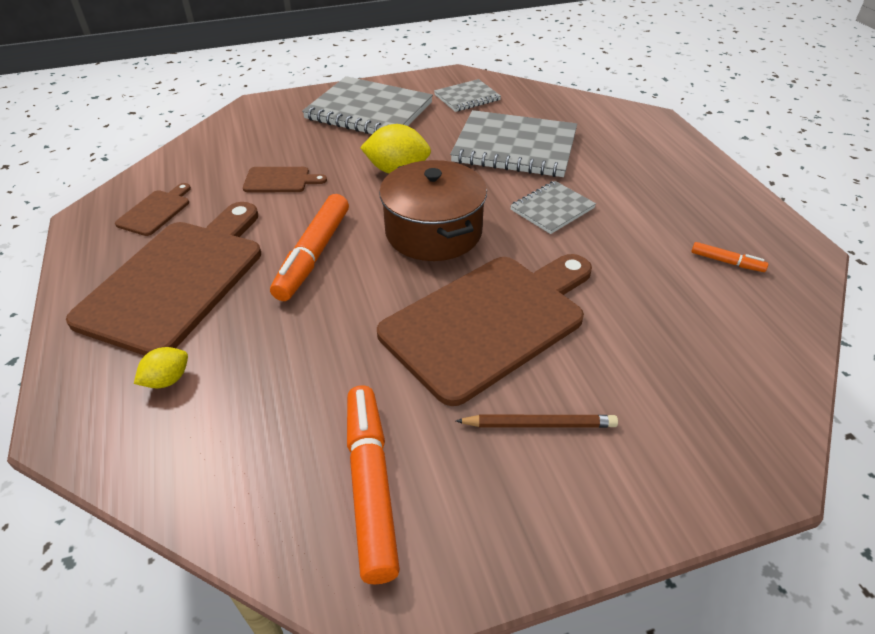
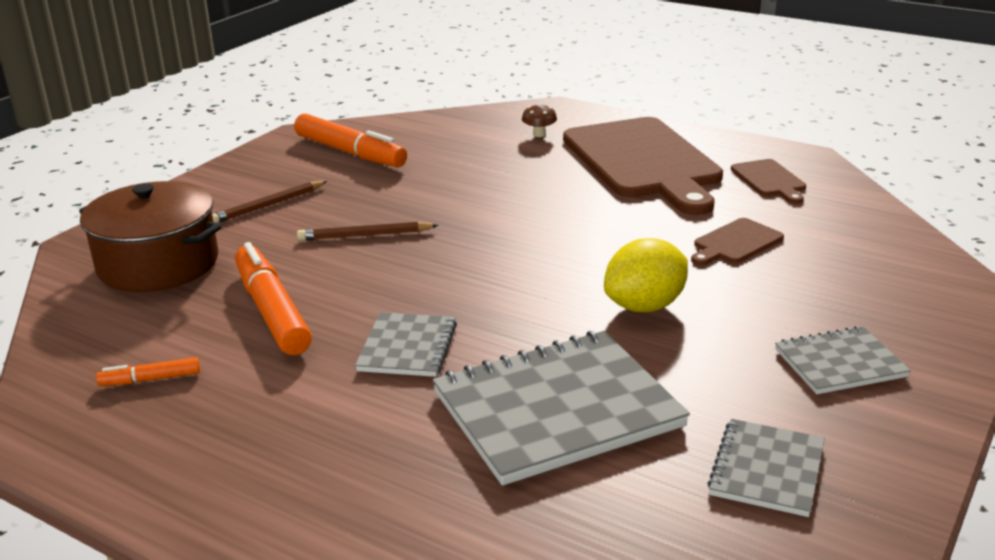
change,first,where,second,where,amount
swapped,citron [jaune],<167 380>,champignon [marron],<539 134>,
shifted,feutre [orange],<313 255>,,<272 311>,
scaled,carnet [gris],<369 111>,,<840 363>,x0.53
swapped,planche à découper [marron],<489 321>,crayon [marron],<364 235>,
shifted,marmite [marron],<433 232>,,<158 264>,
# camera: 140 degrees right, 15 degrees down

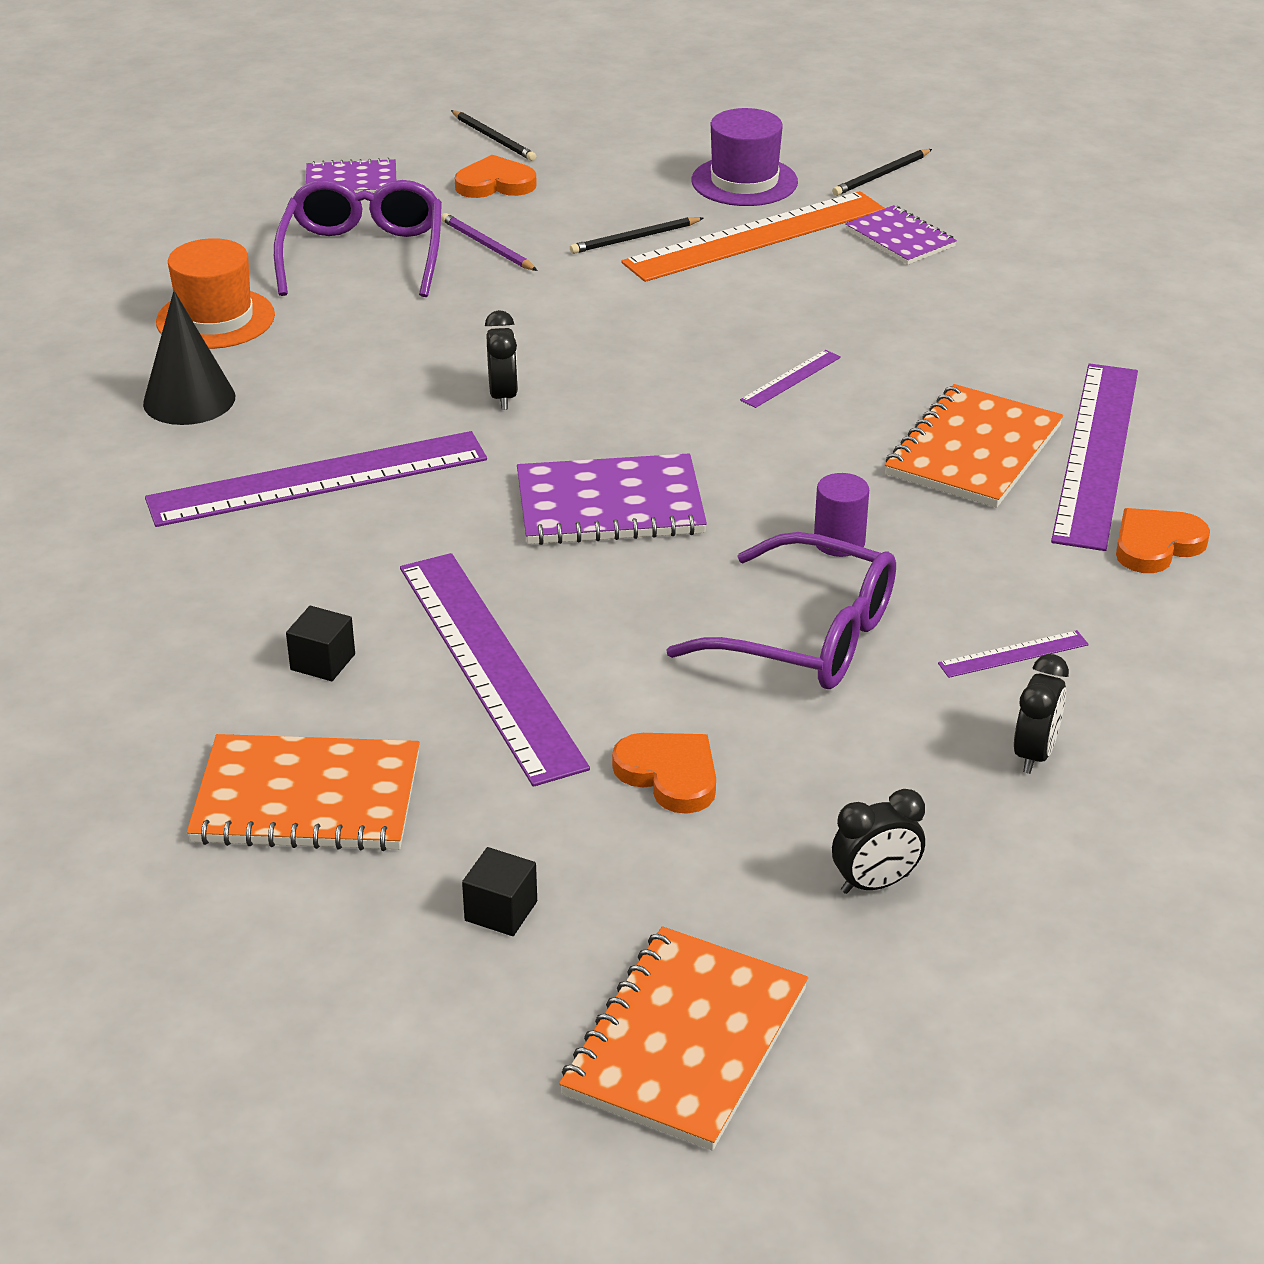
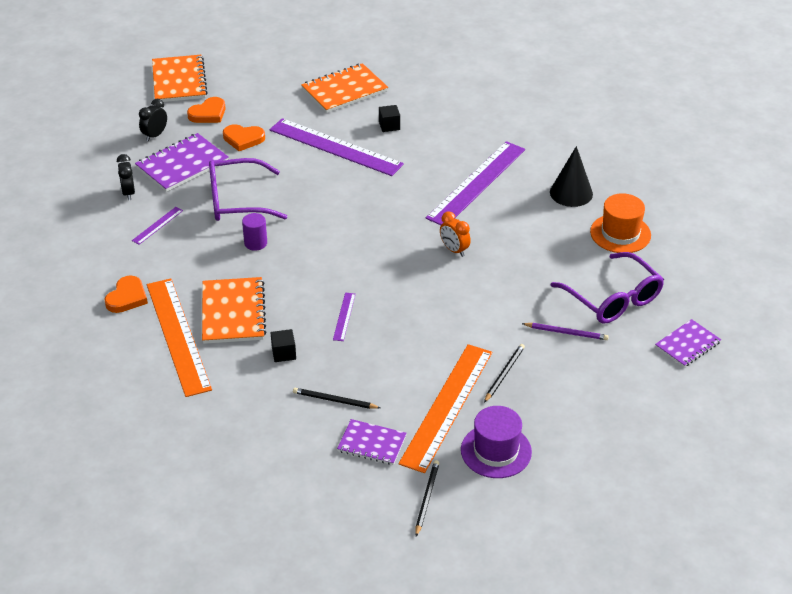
change,first,where,second,where,amount
shifted,crayon [noir],<494 138>,,<334 400>,
shifted,cœur [orange],<495 184>,,<208 113>,
shifted,cube [noir],<501 911>,,<284 353>,
repainted,réveil [noir],<503 397>,réveil [orange],<454 250>,
shifted,carnet [violet],<610 505>,,<182 164>,
repainted,règle [violet],<1096 453>,règle [orange],<178 336>,
# camera: 145 degrees right, 5 degrees up

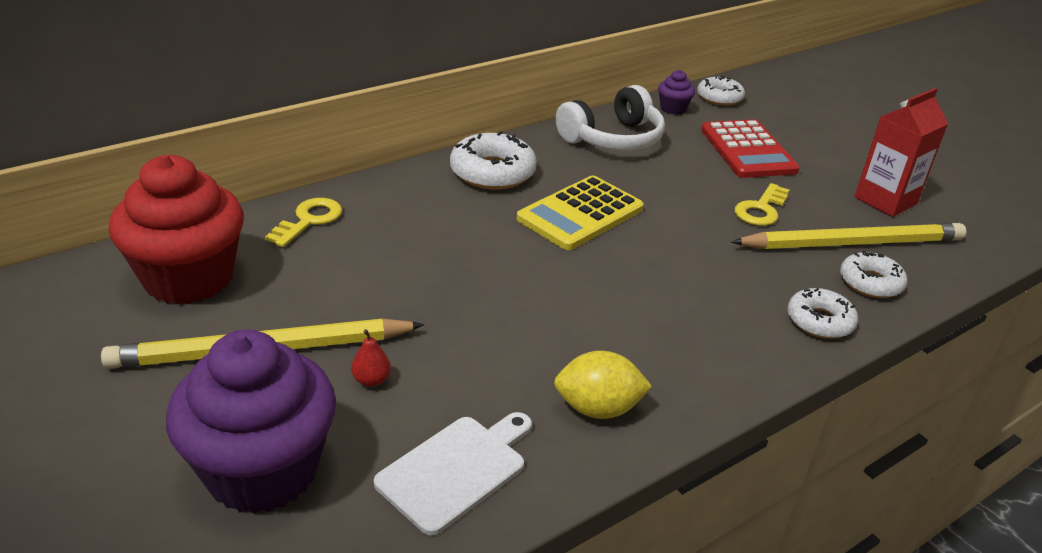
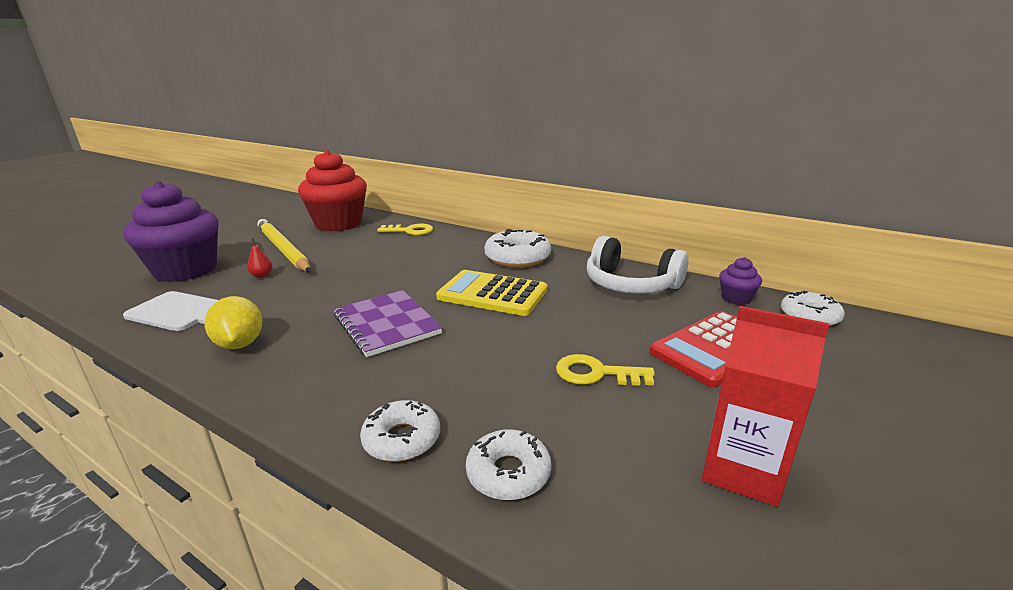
change,first,where,second,where,amount
gone,crayon [jaune],<852 243>,,,
new,,,carnet [violet],<386 324>,
# camera: 70 degrees right, 10 degrees down

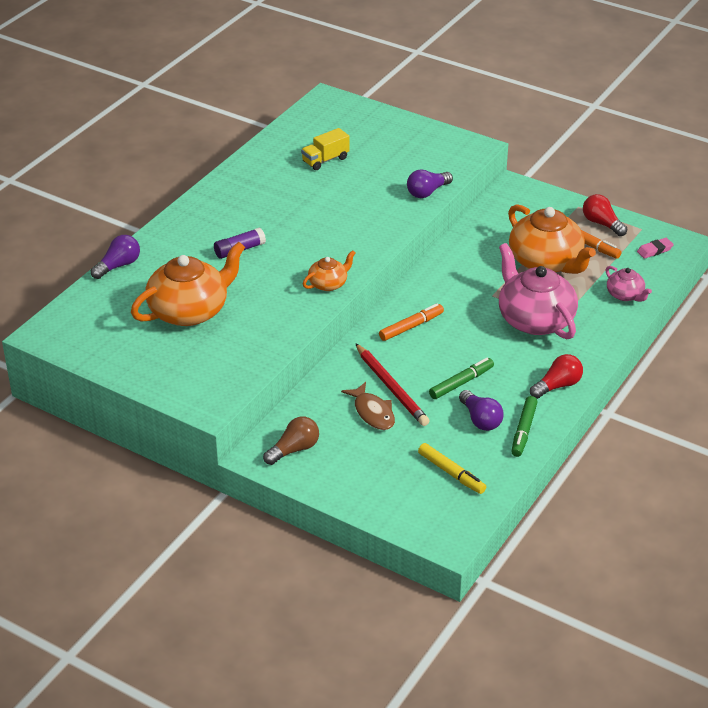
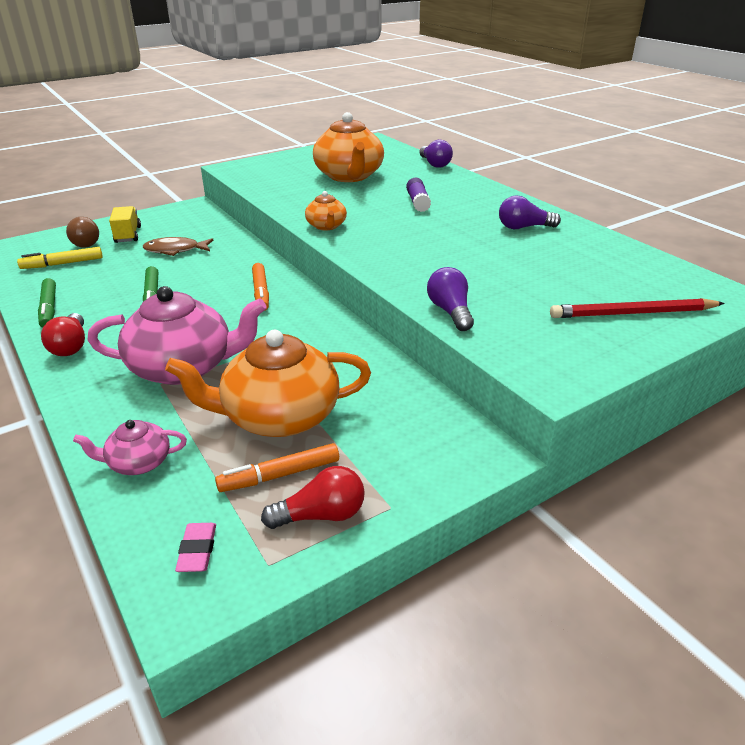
change,first,where,second,where,amount
shifted,ampoule [marron],<294 449>,,<87 242>,
shifted,camion [jaune],<325 160>,,<128 235>,
shifted,crayon [rouge],<391 387>,,<633 313>,
shifted,ampoule [violet],<480 419>,,<523 227>,
rotated,feutre [vert],<524 430>,,<49 308>,150 degrees counterclockwise
# camera: 115 degrees right, 5 degrees down

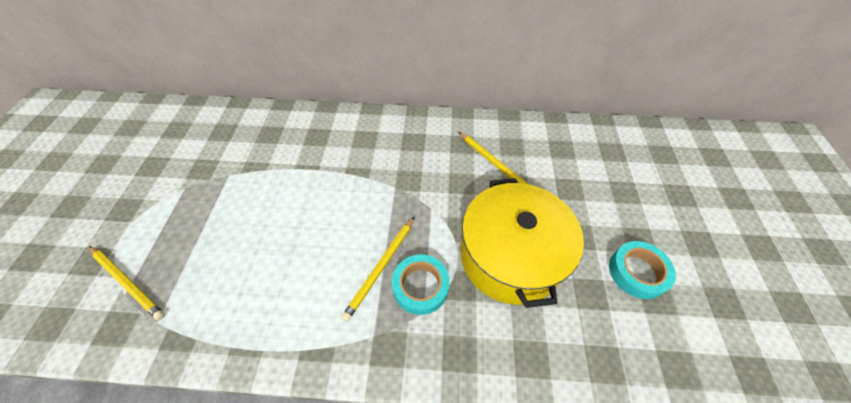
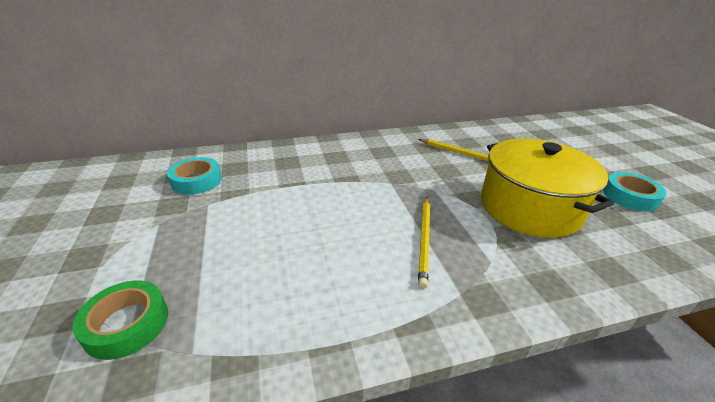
change,first,where,second,where,amount
swapped,crayon [jaune],<128 282>,ruban adhésif [vert],<127 324>,
shifted,ruban adhésif [turquoise],<420 286>,,<196 181>,
# camera: 20 degrees left, 20 degrees down

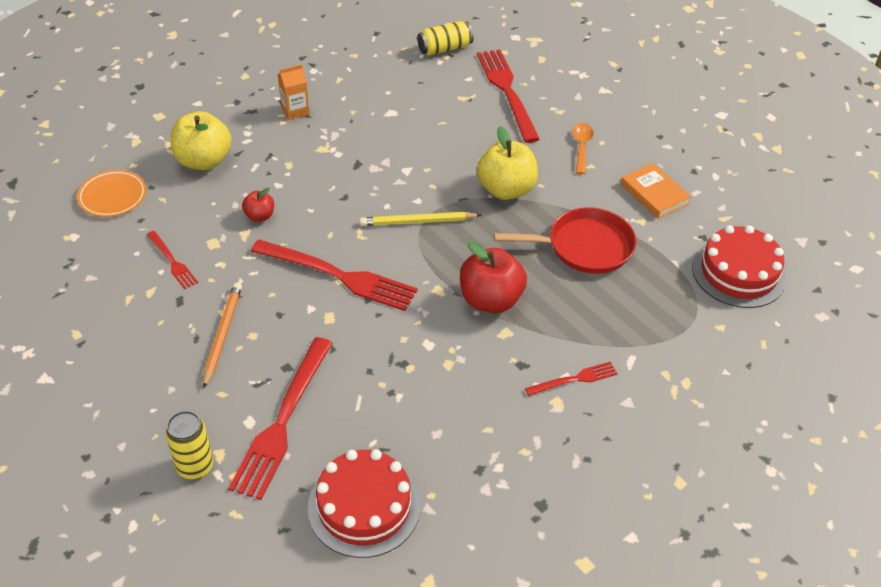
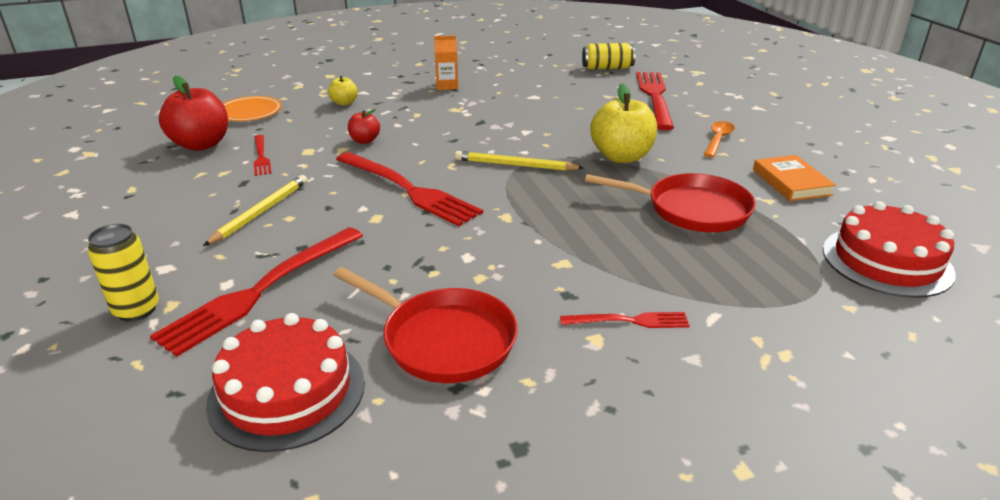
change,first,where,second,where,amount
scaled,pomme [jaune],<204 161>,,<344 103>,x0.51
repainted,crayon [orange],<222 335>,crayon [jaune],<260 212>,
shifted,pomme [rouge],<490 300>,,<201 144>,
new,,,poêle [rouge],<443 340>,
# camera: 20 degrees right, 15 degrees down

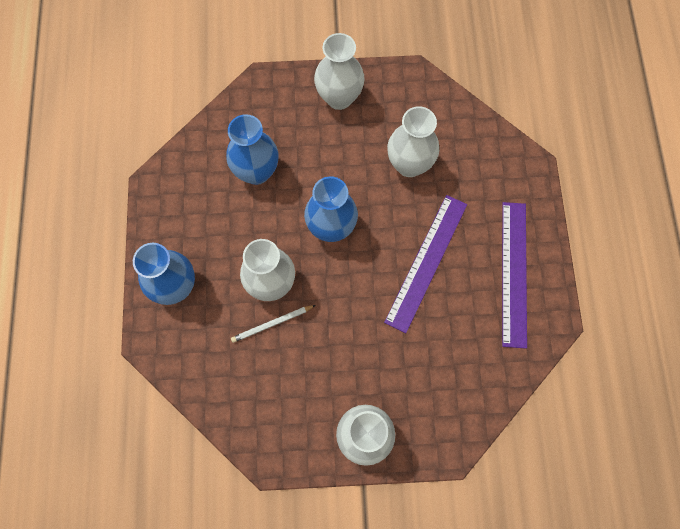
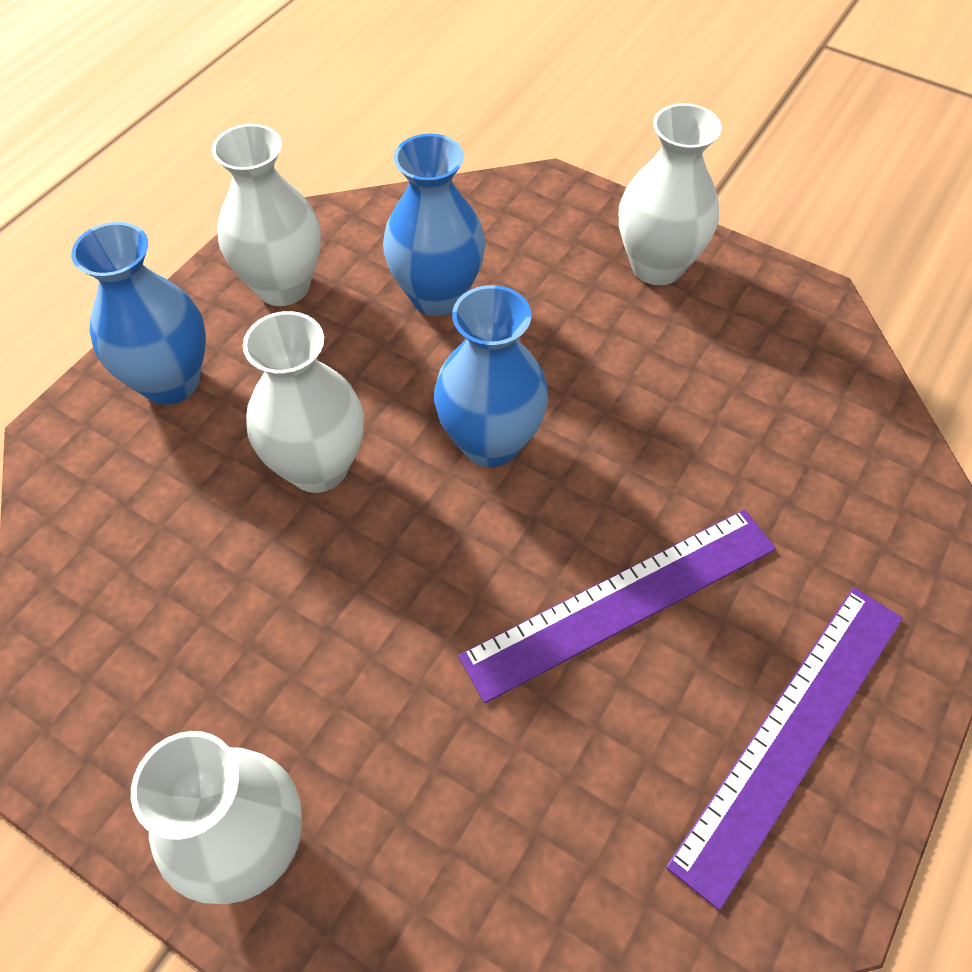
change,first,where,second,where,amount
gone,crayon [blanc],<272 324>,,,
shifted,vase [blanc],<409 164>,,<283 286>,
# camera: 35 degrees right, 15 degrees down

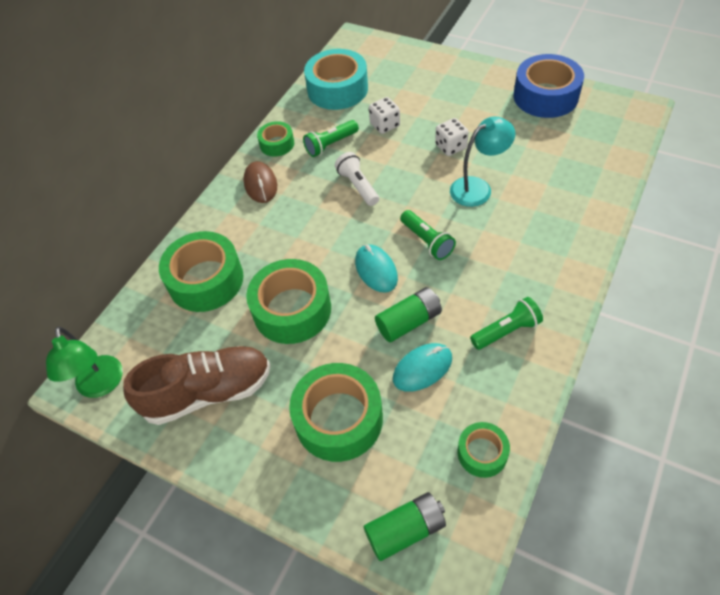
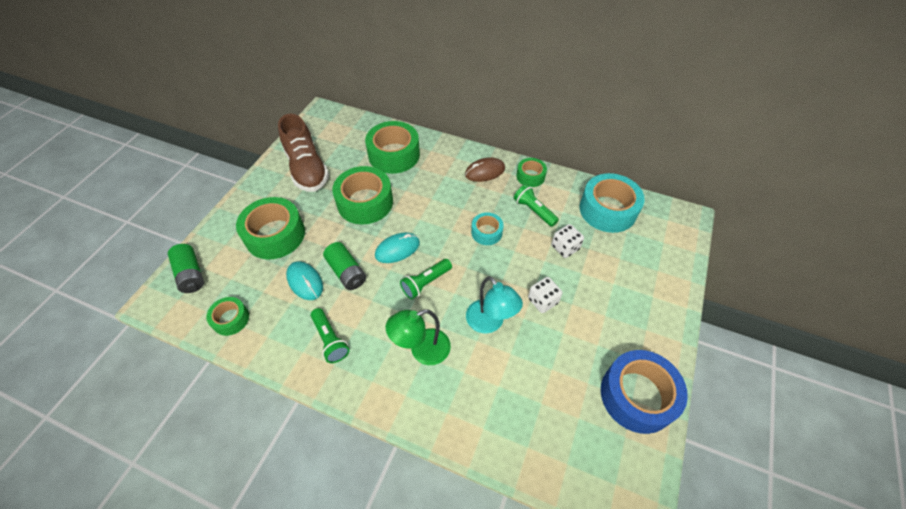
change,first,where,second,where,amount
shifted,lampe [vert],<101 386>,,<422 350>,
swapped,lampe de poche [blanc],<358 186>,ruban adhésif [turquoise],<486 232>,
# camera: 80 degrees right, 0 degrees up

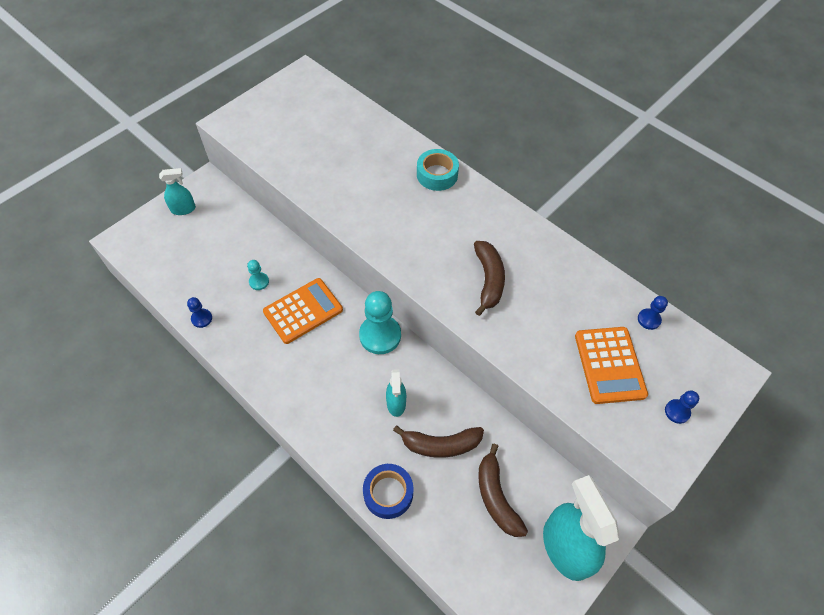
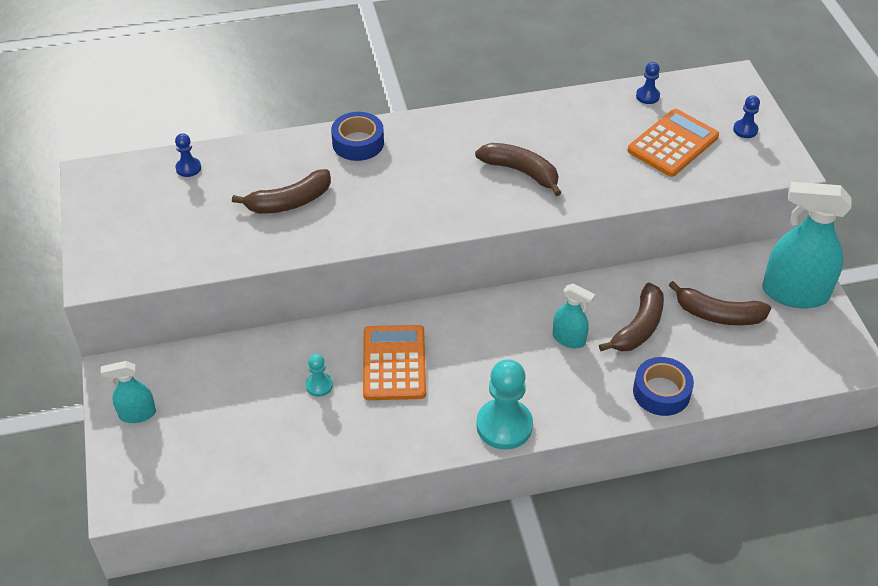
change,first,where,second,where,amount
rotated,vaporisateur [turquoise],<183 209>,,<137 414>,120 degrees counterclockwise
shifted,pion [bleu],<202 318>,,<188 168>,
shifted,pion [turquoise],<380 335>,,<504 425>,
repainted,ruban adhésif [turquoise],<437 175>,ruban adhésif [bleu],<358 143>,
rotated,calculatrice [orange],<609 365>,,<673 144>,75 degrees counterclockwise
new,,,banane [marron],<289 202>,
# camera: 55 degrees left, 10 degrees down

